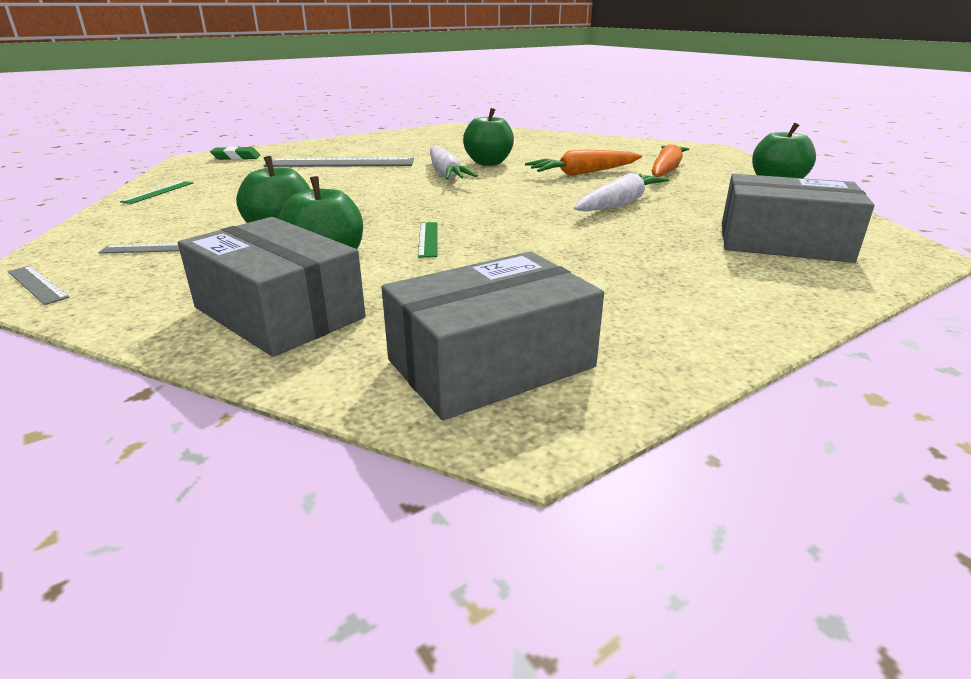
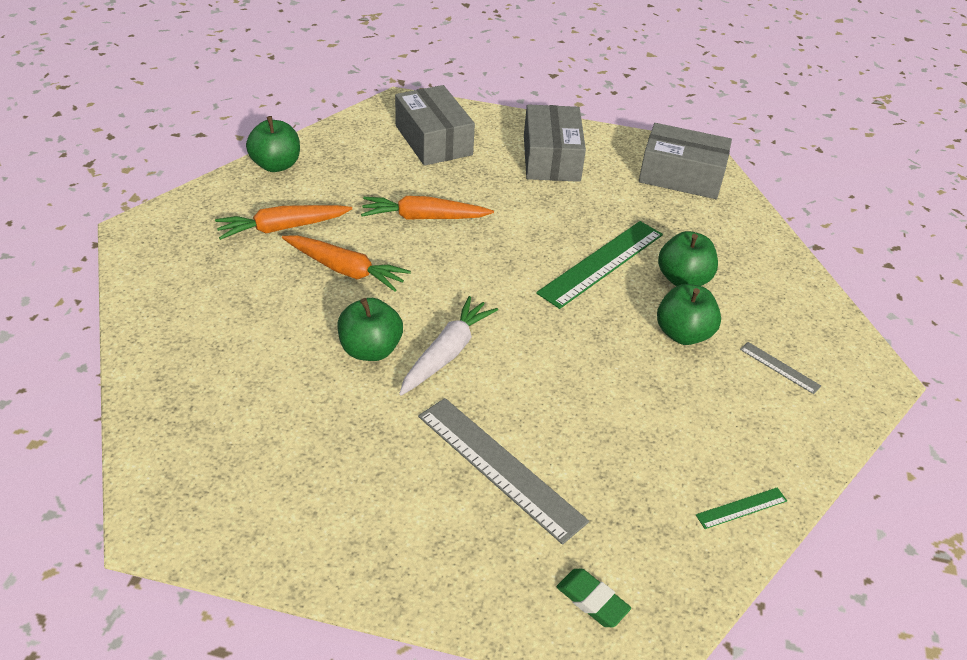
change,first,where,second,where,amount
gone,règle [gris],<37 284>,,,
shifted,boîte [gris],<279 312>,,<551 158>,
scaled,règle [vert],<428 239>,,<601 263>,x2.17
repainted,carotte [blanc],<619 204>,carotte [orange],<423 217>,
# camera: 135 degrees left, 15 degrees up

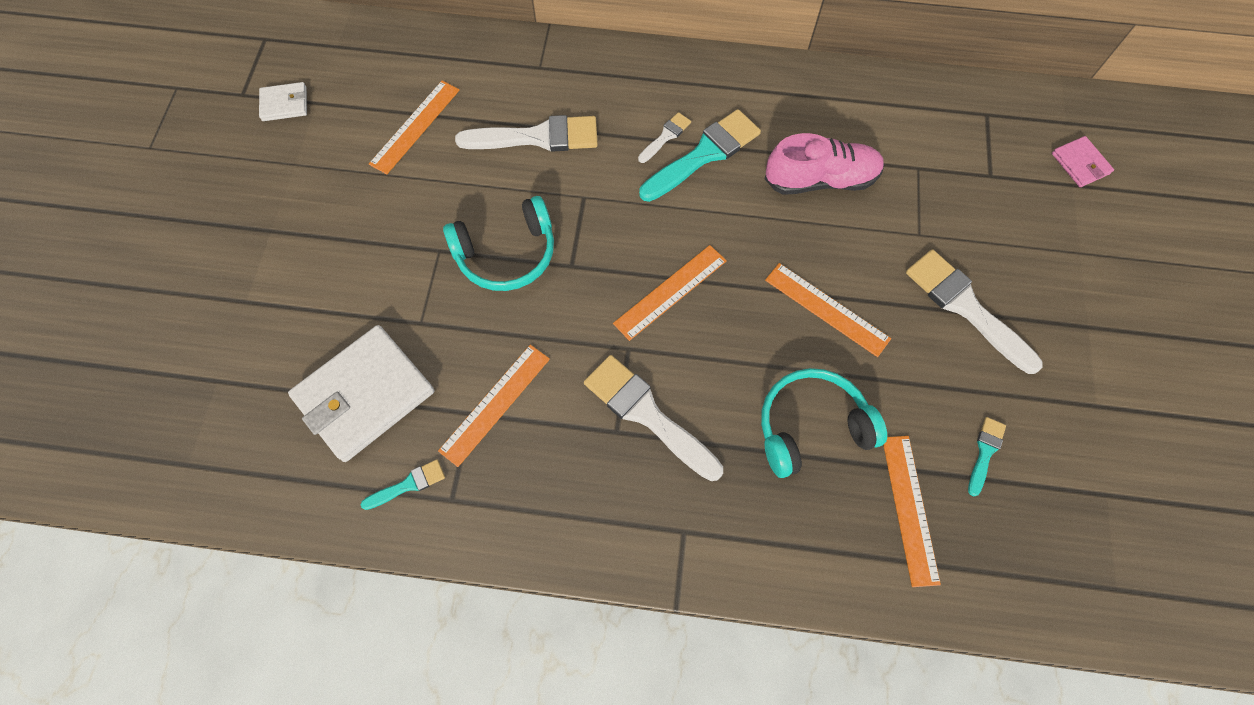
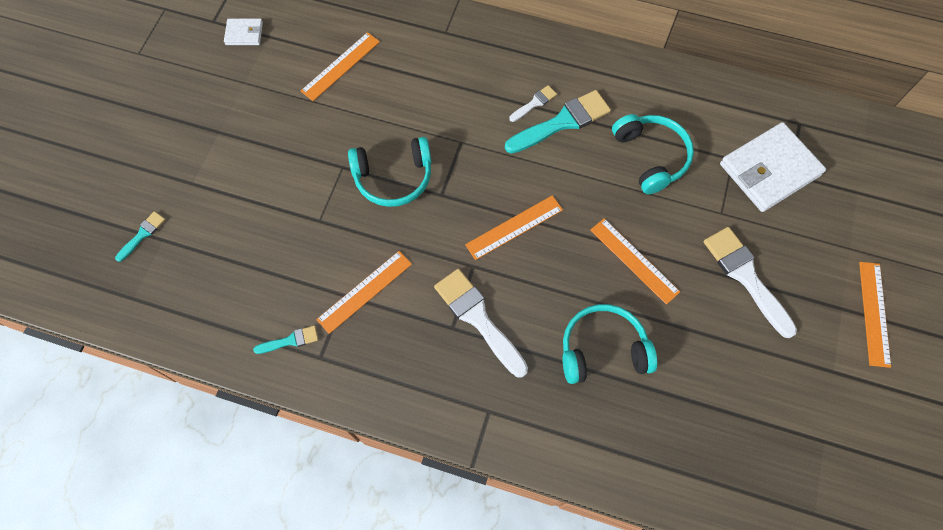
change,first,where,second,where,amount
shifted,portefeuille [blanc],<365 395>,,<769 170>,
gone,pinceau [blanc],<537 137>,,,
swapped,chaussure [rose],<820 180>,casque audio [turquoise],<651 157>,
shifted,règle [orange],<909 508>,,<874 313>,
shifted,pinceau [turquoise],<985 452>,,<142 234>,
gone,portefeuille [rose],<1080 164>,,,
# camera: 10 degrees right, 0 degrees up

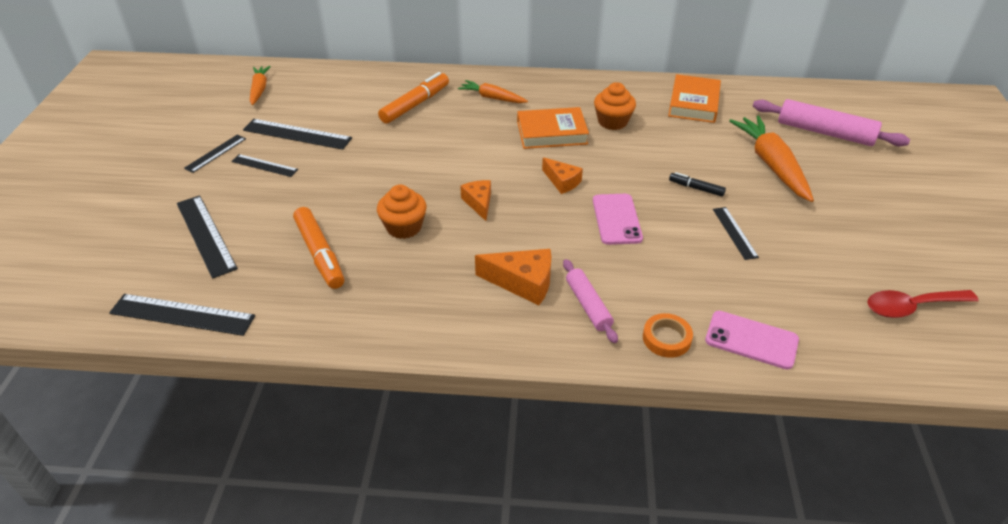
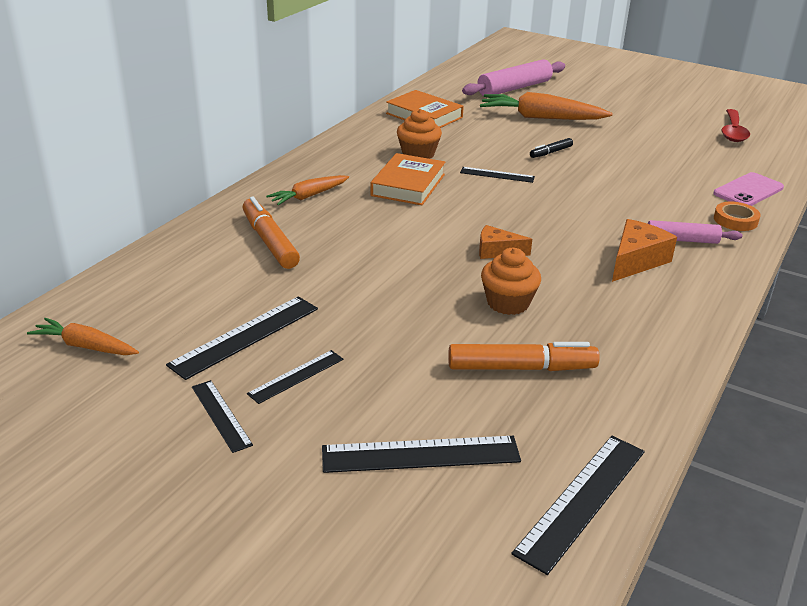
change,first,where,second,where,amount
gone,fromage [orange],<562 181>,,,
gone,téléphone [rose],<616 219>,,,
shifted,règle [noir],<734 233>,,<497 175>,
# camera: 65 degrees left, 10 degrees down

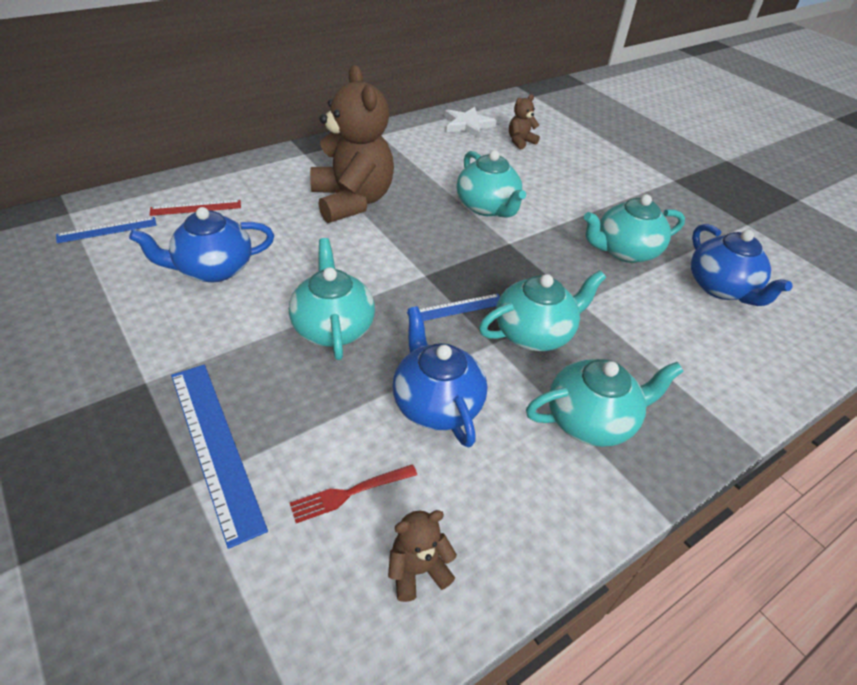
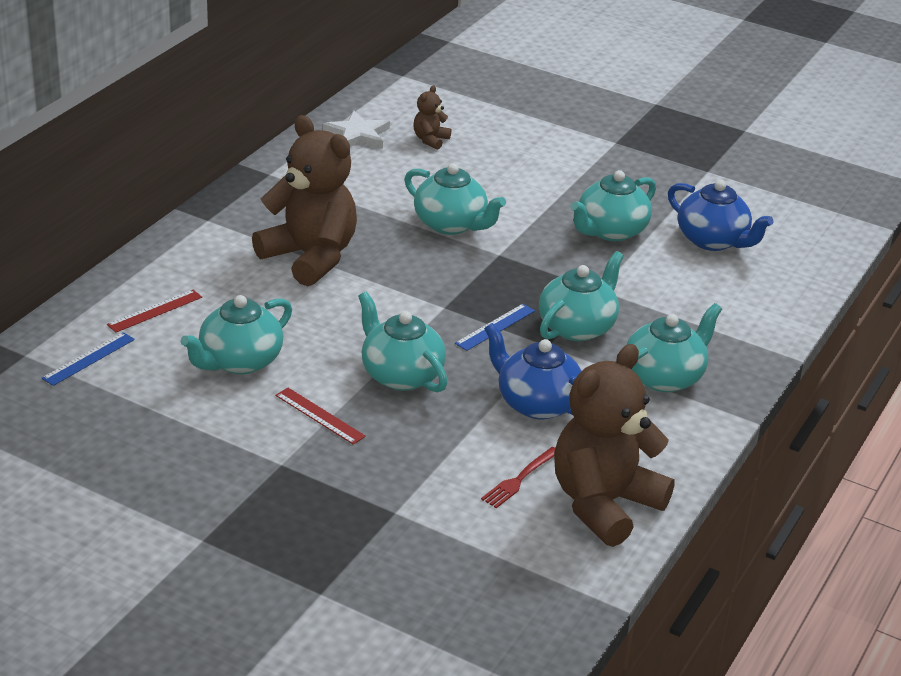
change,first,where,second,where,amount
repainted,théière [bleu],<213 269>,théière [turquoise],<239 361>,
gone,règle [bleu],<214 446>,,,
scaled,ours en peluche [marron],<417 570>,,<604 504>,x2.33
new,,,règle [rouge],<319 416>,
# camera: 25 degrees left, 10 degrees down

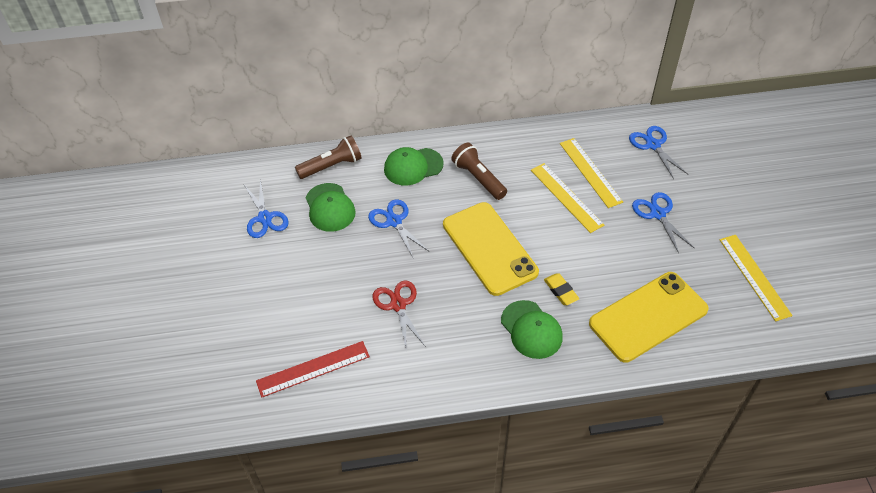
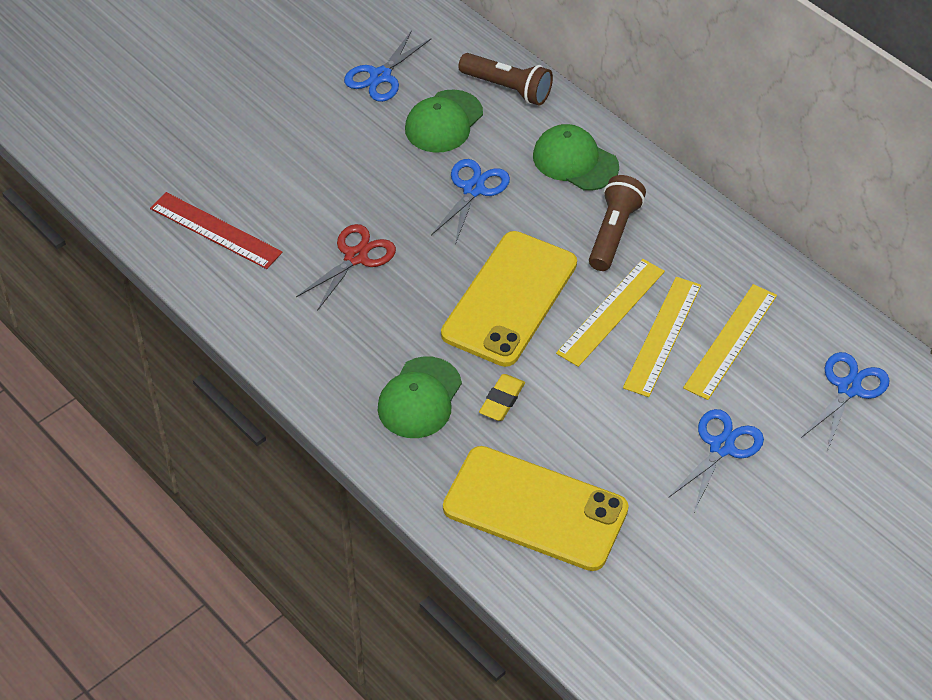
change,first,where,second,where,amount
shifted,règle [jaune],<754 276>,,<611 312>,
# camera: 55 degrees right, 0 degrees up

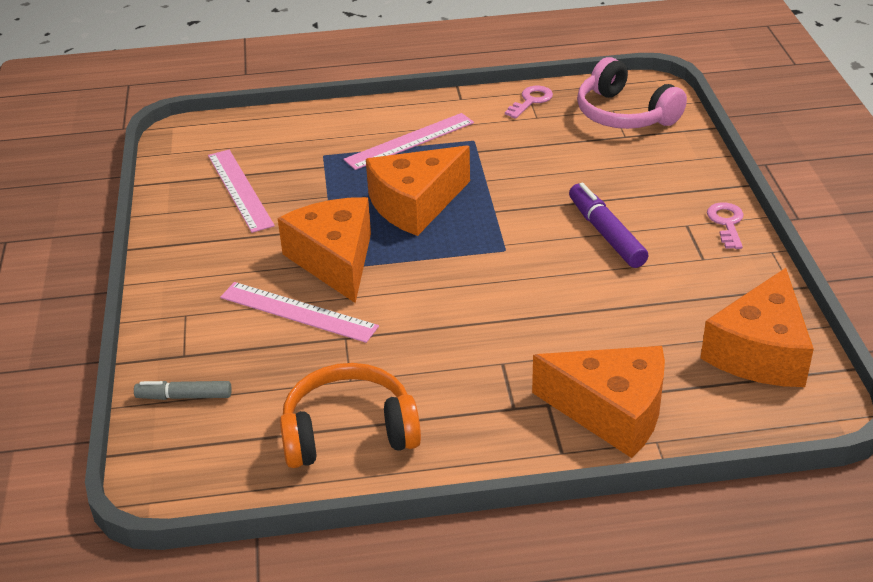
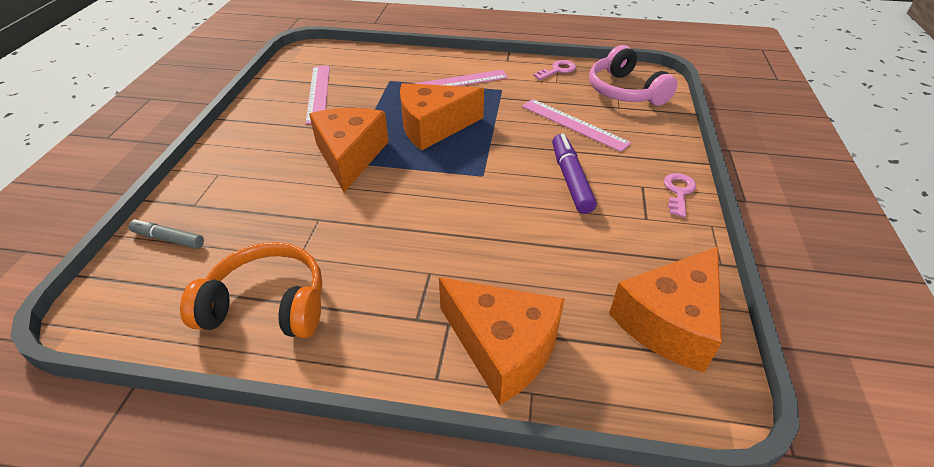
change,first,where,second,where,amount
shifted,règle [rose],<298 312>,,<573 124>,
# camera: 15 degrees right, 5 degrees up

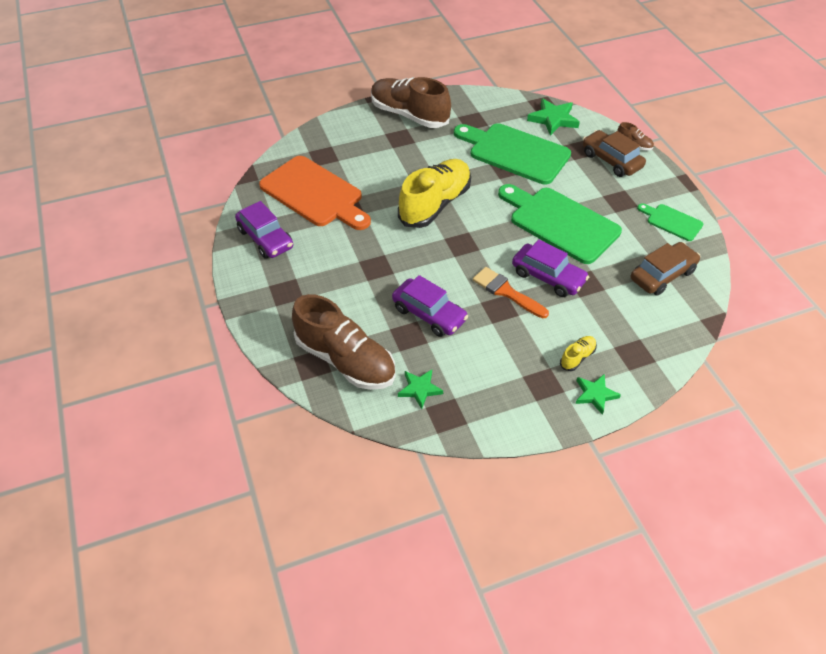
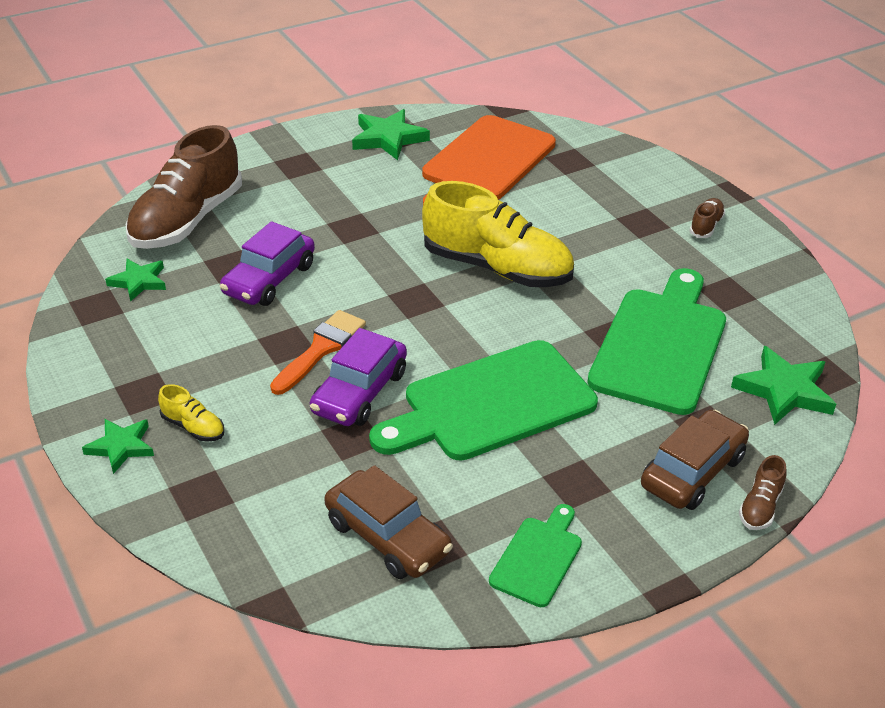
change,first,where,second,where,amount
swapped,voiture [violet],<265 238>,étoile [vert],<388 138>,
scaled,chaussure [marron],<409 115>,,<706 226>,x0.41
rotated,planche à découper [vert],<560 223>,,<491 404>,150 degrees counterclockwise
# camera: 80 degrees right, 10 degrees down

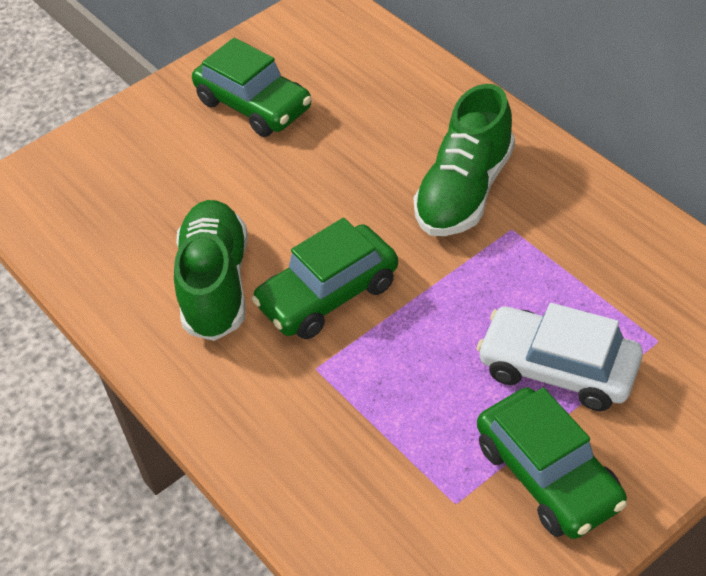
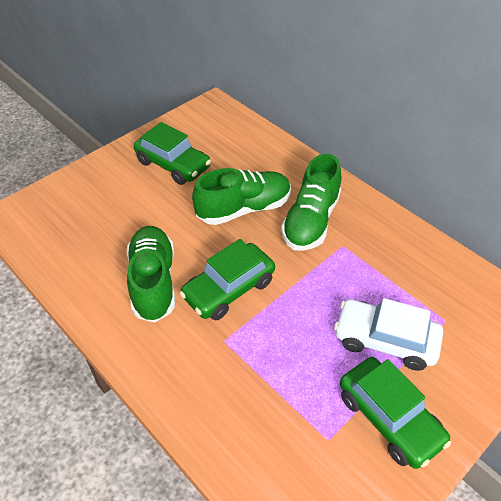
change,first,where,second,where,amount
new,,,chaussure [vert],<244 209>,
# camera: 10 degrees left, 0 degrees up

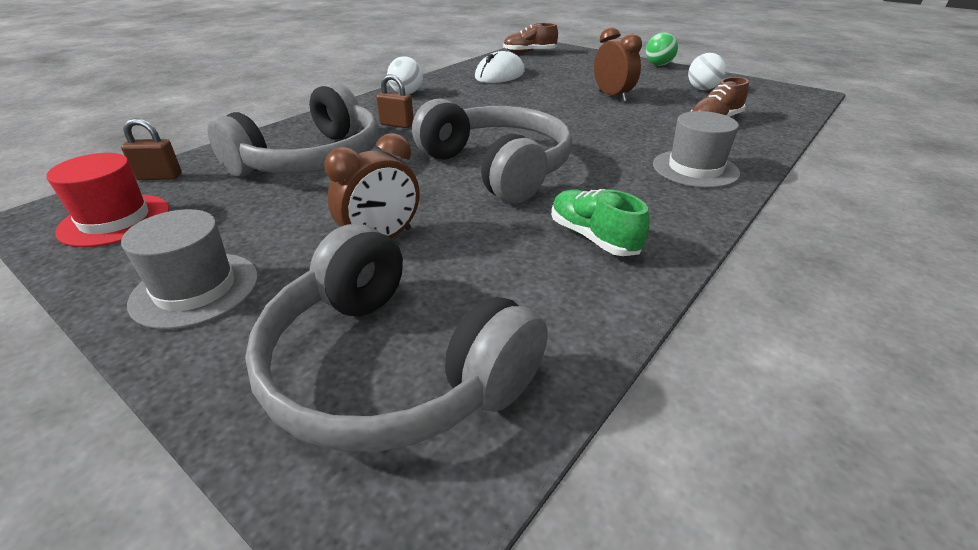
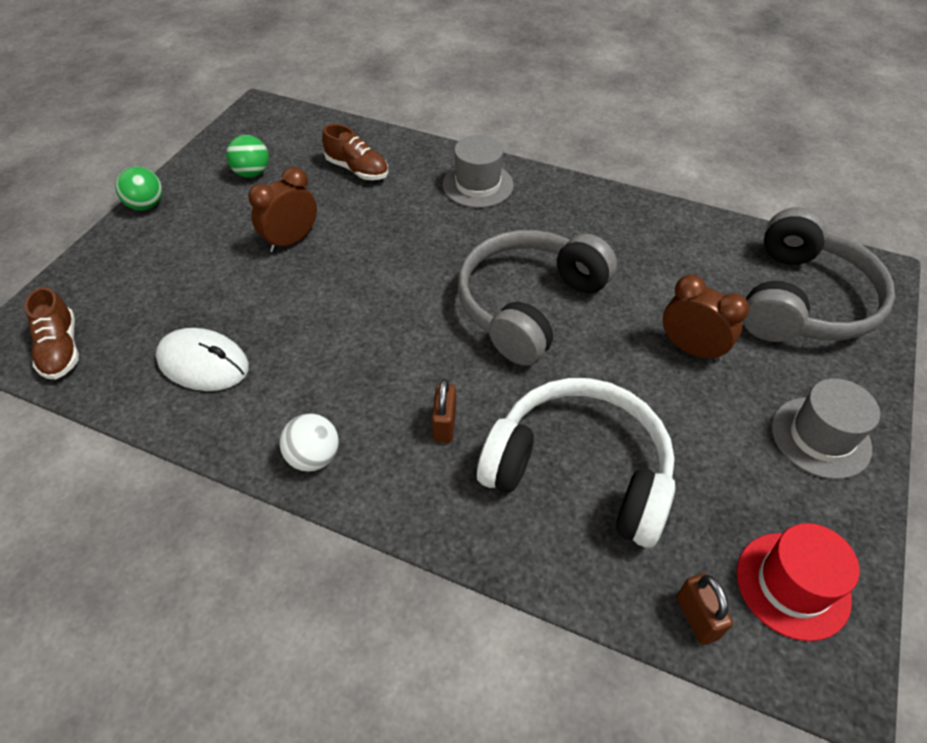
change,first,where,second,where,amount
repainted,casque audio [gris],<312 160>,casque audio [blanc],<579 470>,
gone,chaussure [vert],<593 238>,,,
repainted,balle [blanc],<702 89>,balle [vert],<252 173>,
# camera: 105 degrees left, 15 degrees up

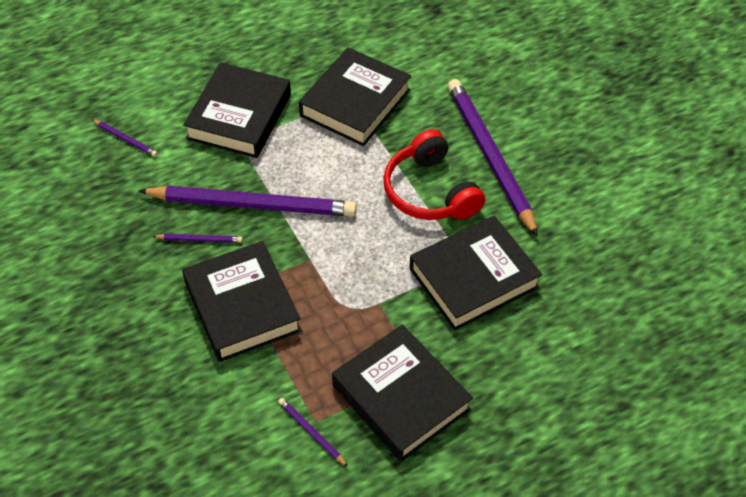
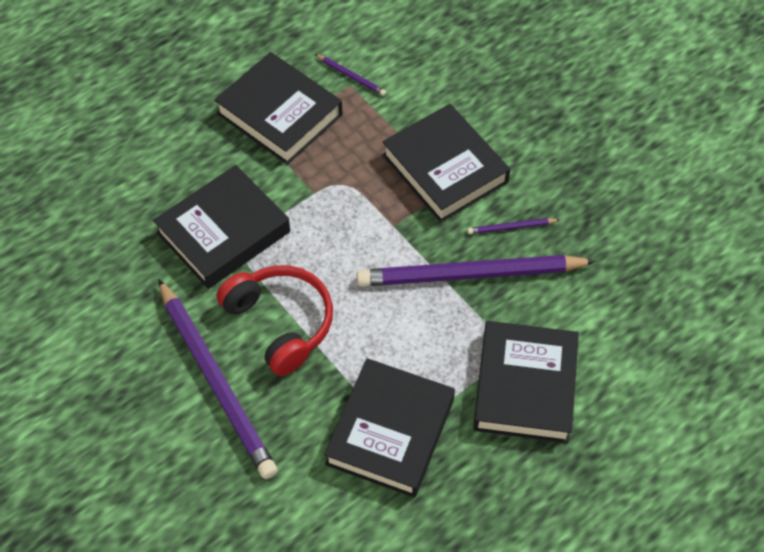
change,first,where,second,where,amount
gone,crayon [violet],<125 139>,,,
# camera: 170 degrees right, 5 degrees up

